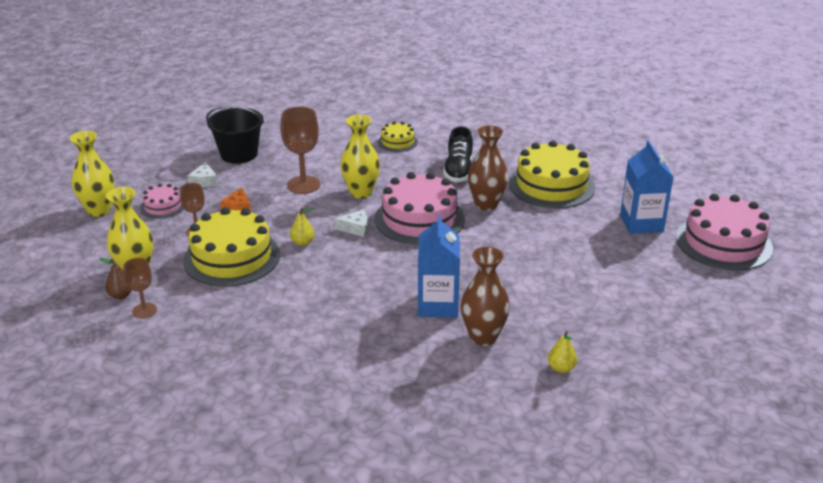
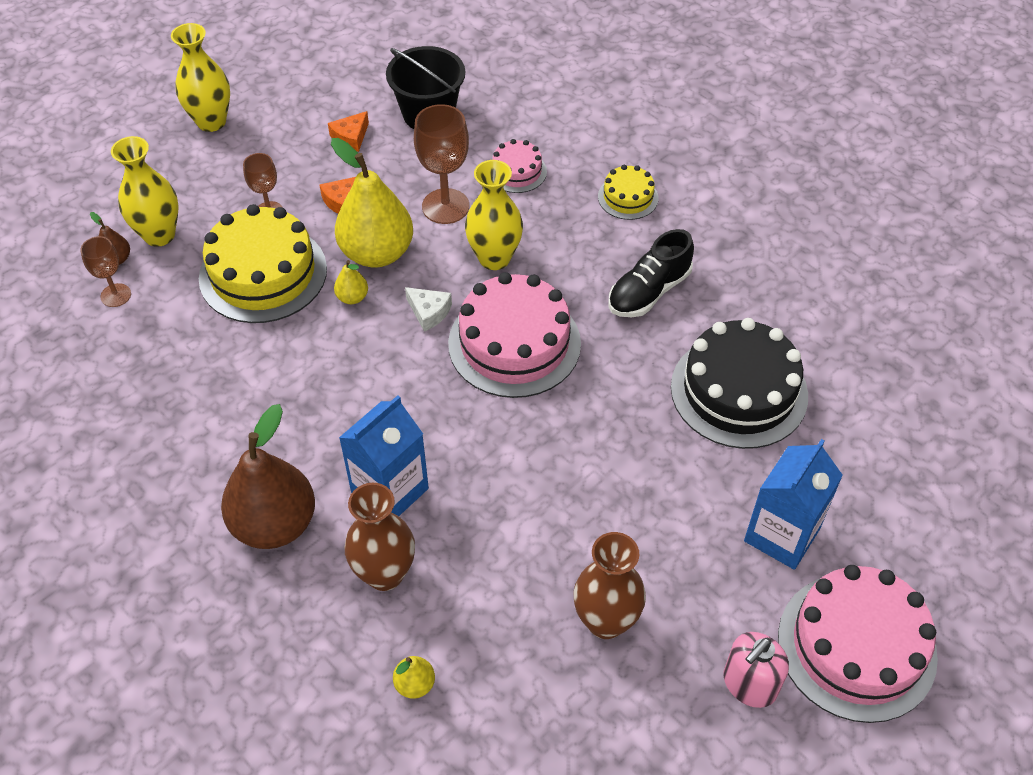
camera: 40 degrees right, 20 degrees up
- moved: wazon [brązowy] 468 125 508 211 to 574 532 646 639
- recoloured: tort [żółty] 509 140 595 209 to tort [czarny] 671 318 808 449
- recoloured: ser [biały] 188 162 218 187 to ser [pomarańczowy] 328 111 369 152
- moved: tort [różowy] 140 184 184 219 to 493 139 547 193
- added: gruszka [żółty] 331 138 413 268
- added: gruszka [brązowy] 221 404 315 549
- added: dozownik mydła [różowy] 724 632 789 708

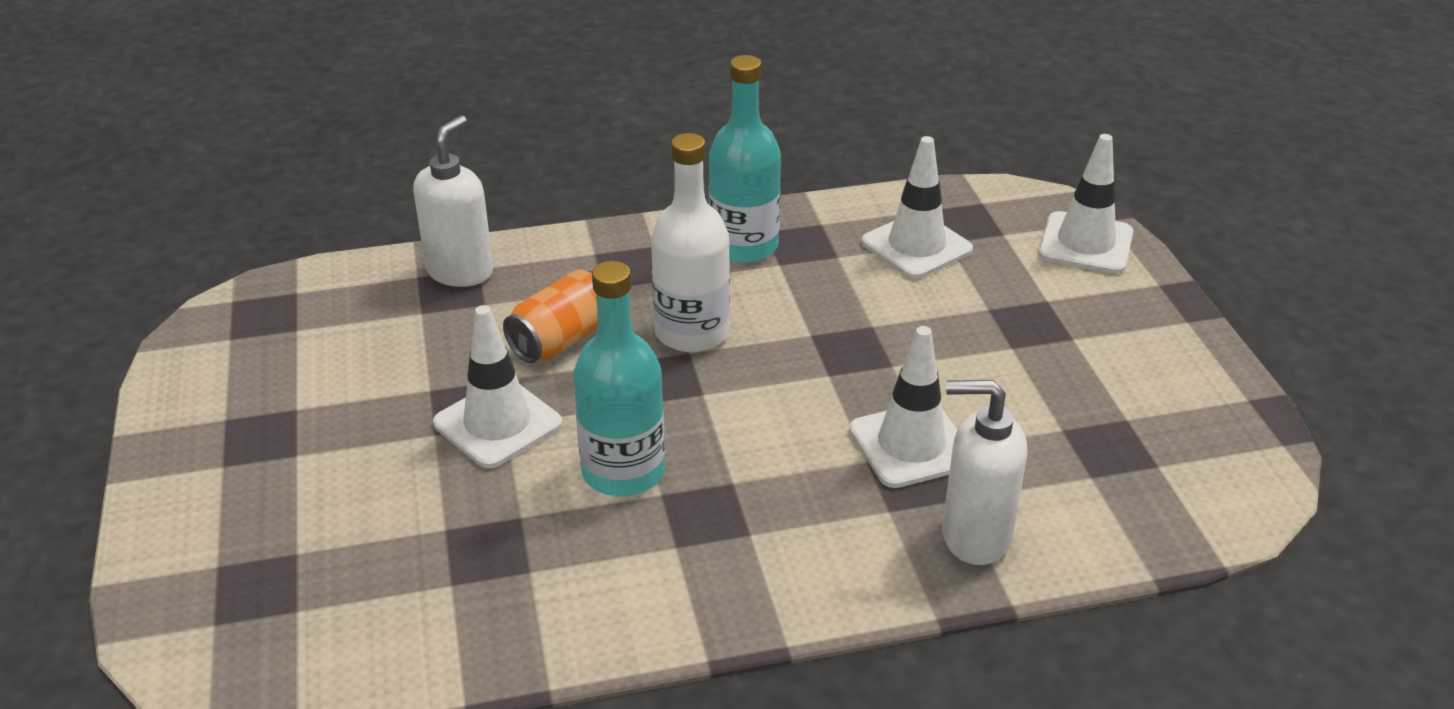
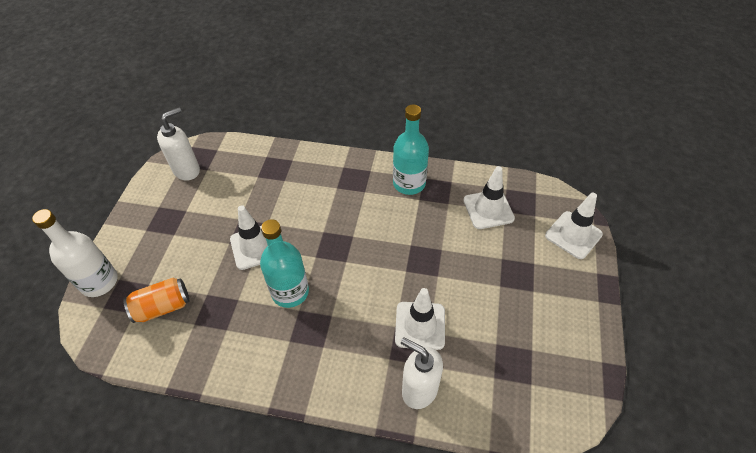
camera: 25 degrees right, 15 degrees up
- moved: dozownik mydła [biały] 413 115 493 287 to 157 108 200 181
- moved: butelka [biały] 651 133 730 352 to 32 209 118 297
- moved: puszka [pomarańczowy] 503 270 598 363 to 123 277 189 323

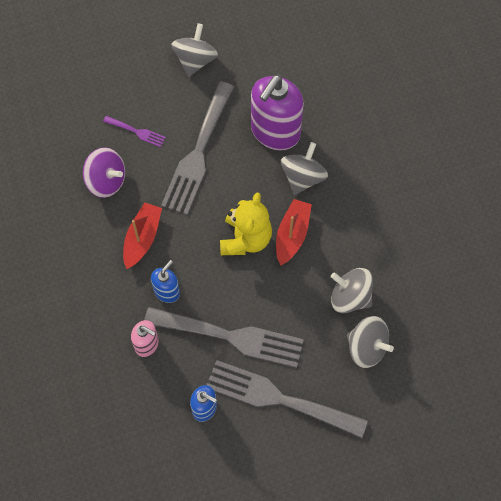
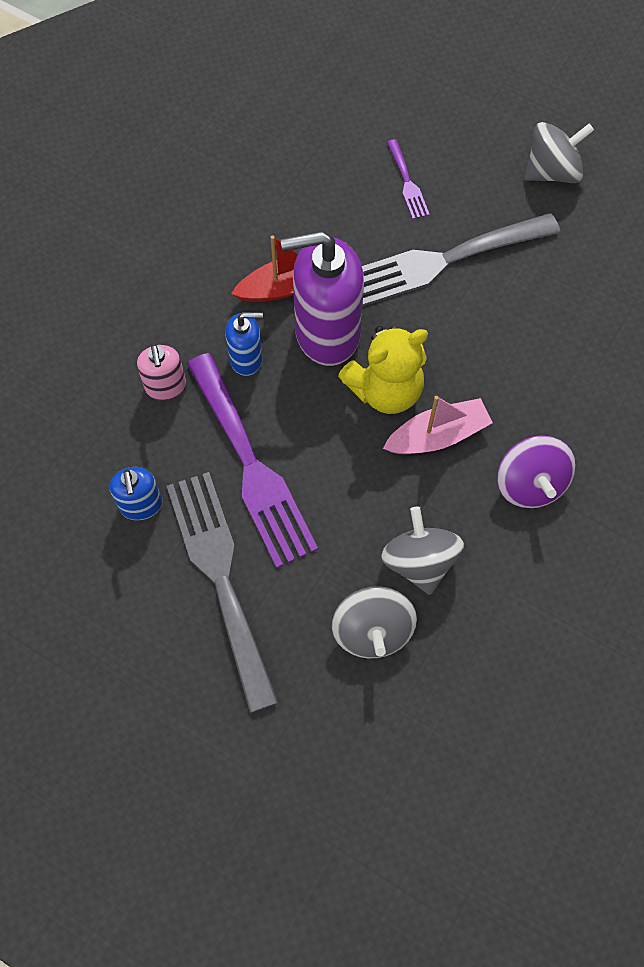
camera: 50 degrees right, 0 degrees up
- moved: dozownik mydła [fioletowy] 251 75 304 150 to 281 231 364 366
- removed: bączek [szary] 281 142 328 195
- moved: bączek [fioletowy] 83 147 125 198 to 497 435 576 508
- recoloured: łódka [czerwony] 276 199 312 266 to łódka [różowy] 383 396 493 454
- recoloured: widelec [szary] 144 307 304 368 to widelec [fioletowy] 187 353 318 568

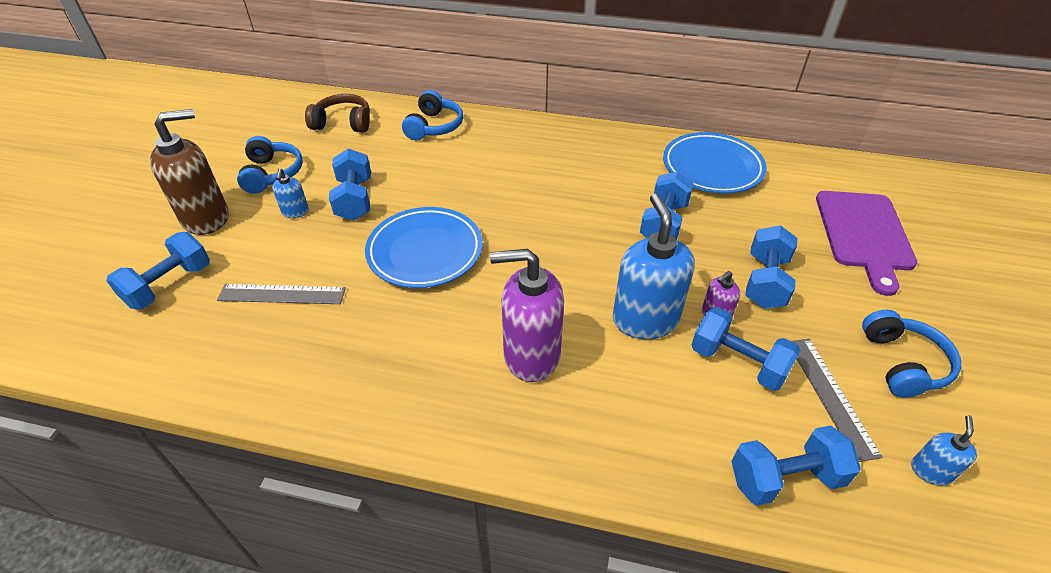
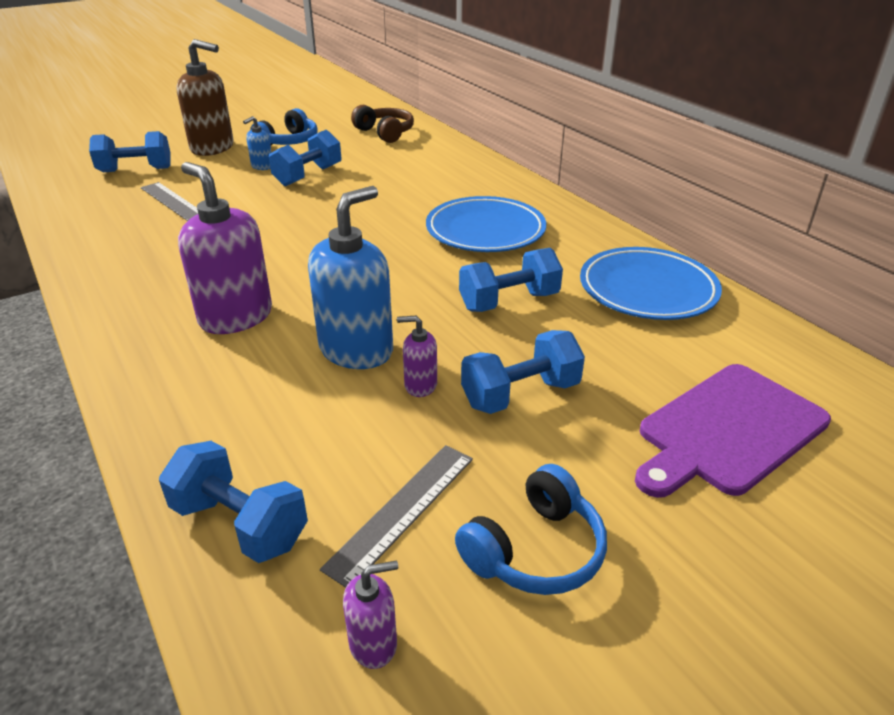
camera: 45 degrees right, 10 degrees down
- removed: słuchawki [niebieski] 402 90 463 140
- moved: talerz [niebieski] 365 207 483 288 to 426 196 546 252
- removed: hantel [niebieski] 692 307 801 391
- recoloured: dozownik mydła [niebieski] 911 415 977 486 to dozownik mydła [fioletowy] 343 560 398 669

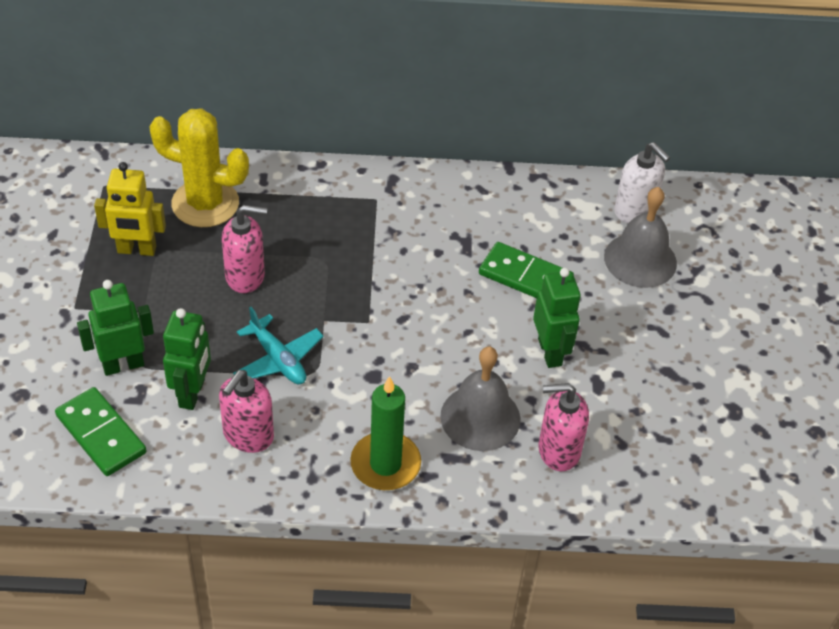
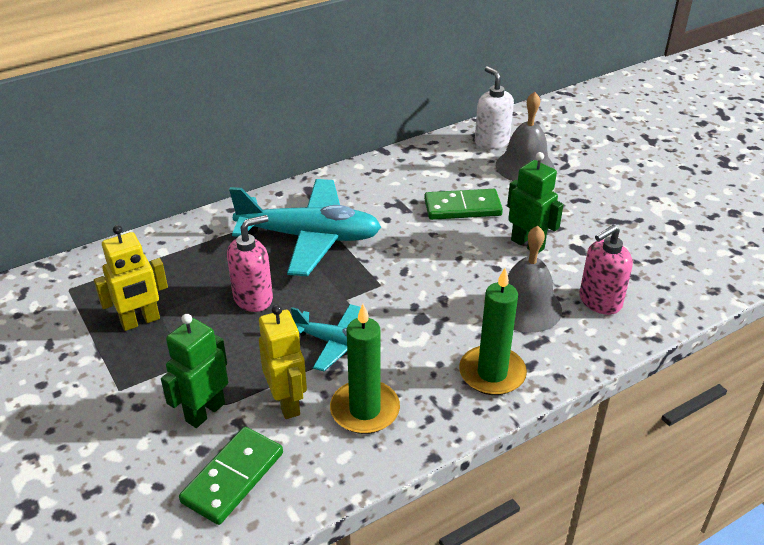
camera: 30 degrees left, 10 degrees down
- removed: kaktus [żółty] 149 109 249 227
- turned: dozownik mydła [biały] 614 142 670 223 = 475 66 514 149 135 degrees counterclockwise
- recoloured: robot [zielony] 163 308 211 410 to robot [żółty] 259 304 307 419
- replaced: dozownik mydła [różowy] 219 370 274 453 to świeca [zielony] 330 304 400 434
- turned: kostka domina [zielony] 55 387 147 476 = 179 427 283 525 75 degrees counterclockwise
- added: samolot [turkusowy] 229 179 381 276

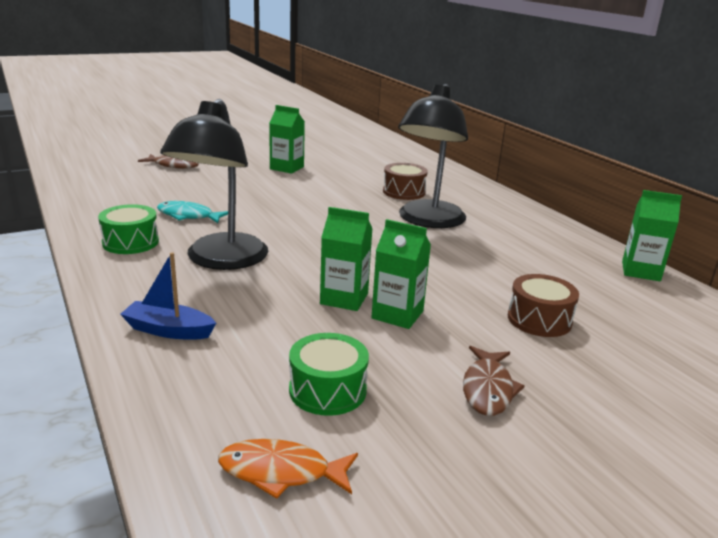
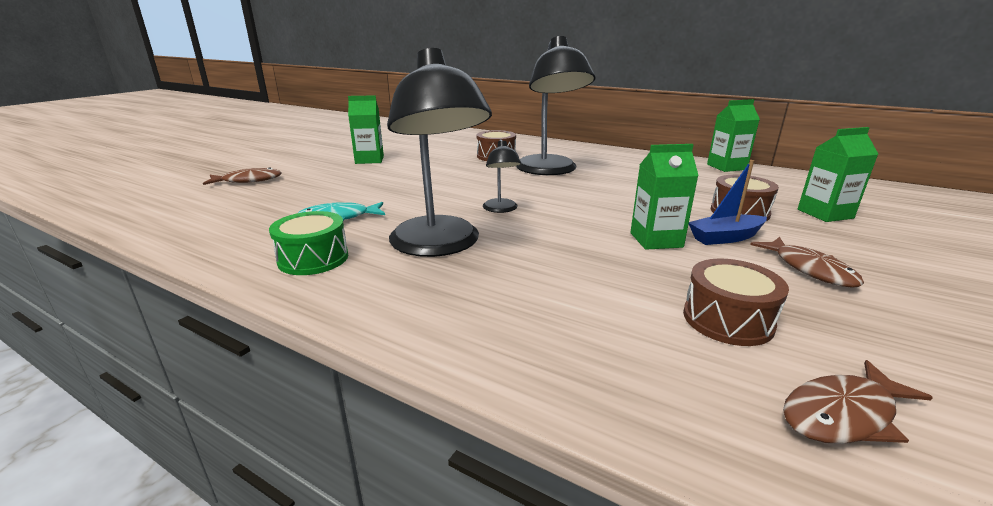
camera: 30 degrees left, 0 degrees up
- moved: karton mleka [zielony] 320 207 372 311 to 798 127 878 222
- moved: łódka [niebieski] 120 252 216 339 to 689 160 767 245
- recoloured: bęben [zielony] 289 333 369 416 to bęben [brązowy] 683 259 789 346
- recoloured: ryba [pomarańczowy] 218 439 358 499 to ryba [brązowy] 783 360 933 444
- added: lampka [czarny] 483 139 521 213

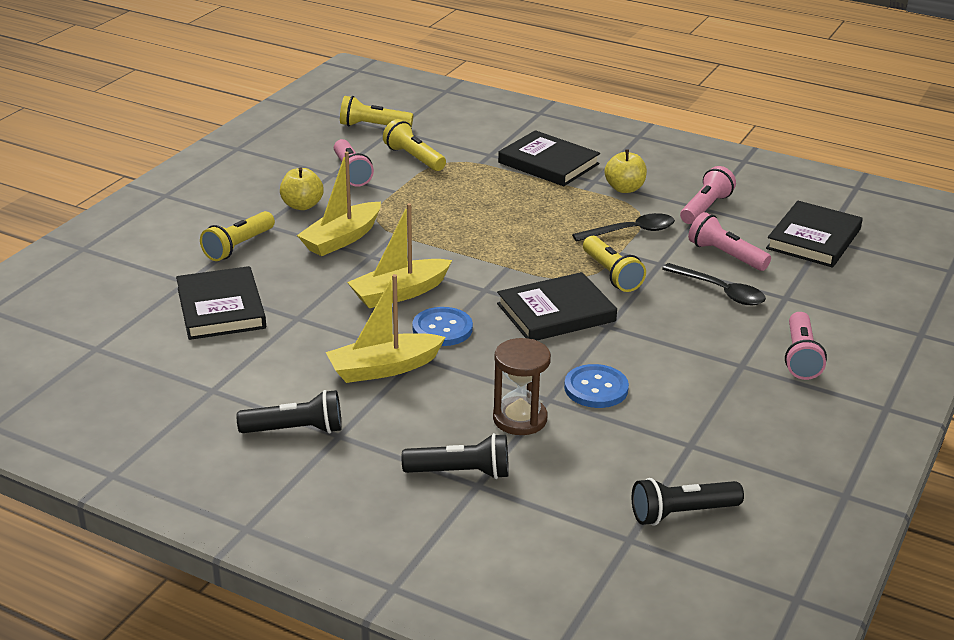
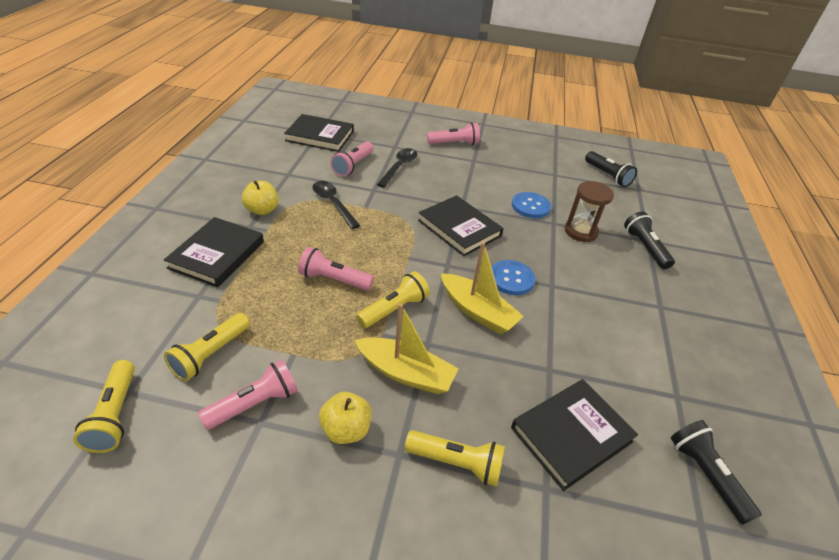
camera: 110 degrees left, 10 degrees up
- moved: latarka [różowy] 680 166 736 224 to 298 247 374 291
- moved: latarka [żółty] 583 236 646 292 to 356 271 430 328
- removed: łódka [żółty] 326 274 446 383
- moved: latarka [czarny] 237 390 342 434 to 671 420 762 524

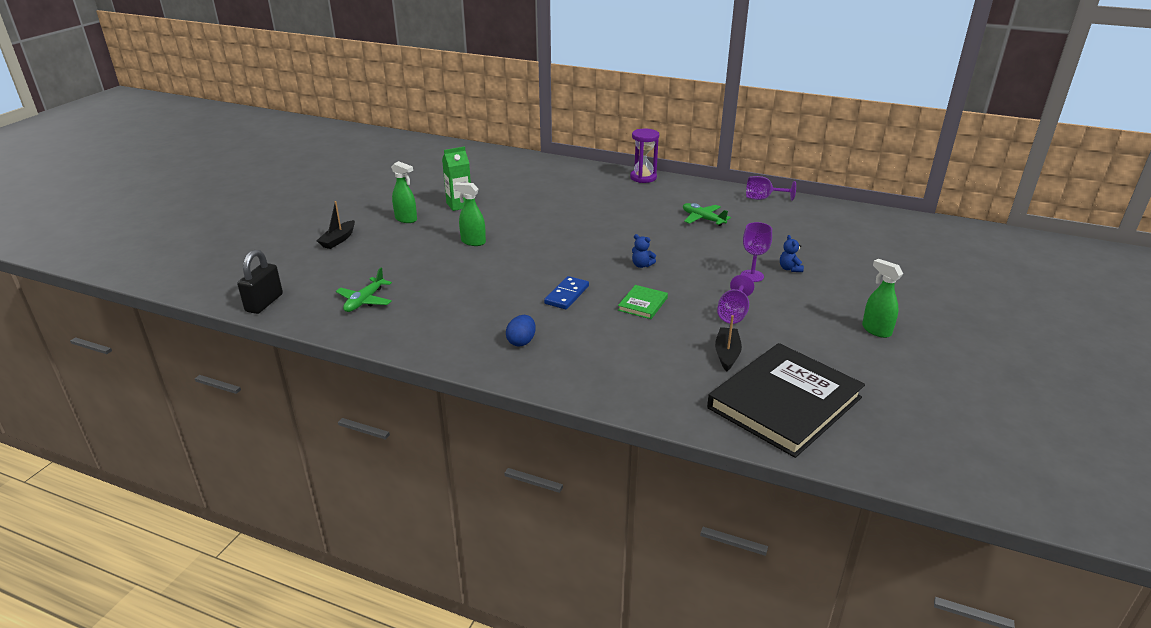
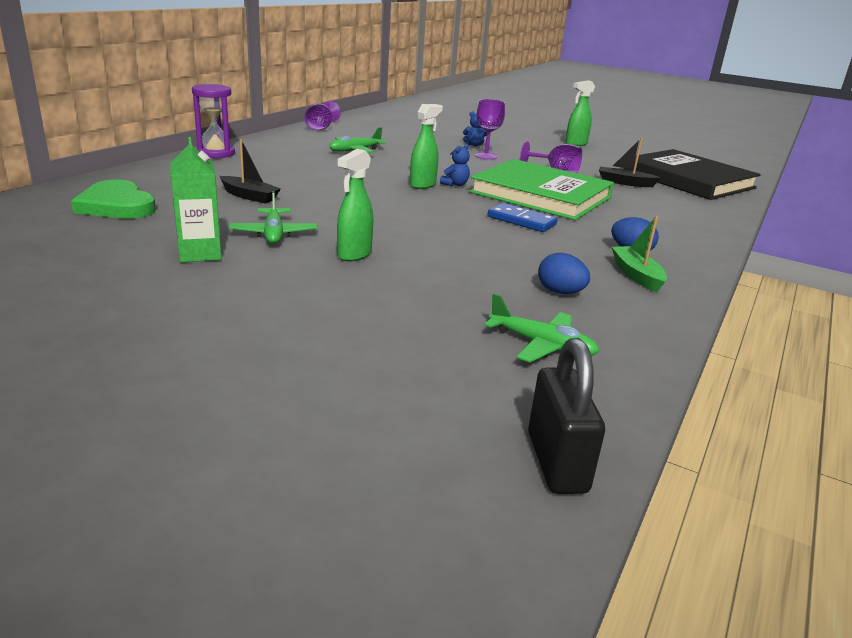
camera: 85 degrees left, 5 degrees down
- moved: spryskiwacz [zielony] 391 161 417 223 to 410 104 443 189
- moved: łódka [czarny] 317 201 355 249 to 220 139 281 204
- turned: kłódka [czarny] 237 250 283 314 = 528 338 605 494 60 degrees clockwise
- resized: książka [zielony] 618 285 668 319 = 469 159 614 220 x2.36
- added: serce [zielony] 71 179 156 219
- added: samolot [zielony] 229 191 318 244
- added: łódka [zielony] 612 216 667 292
- added: jajko [niebieski] 538 253 590 294

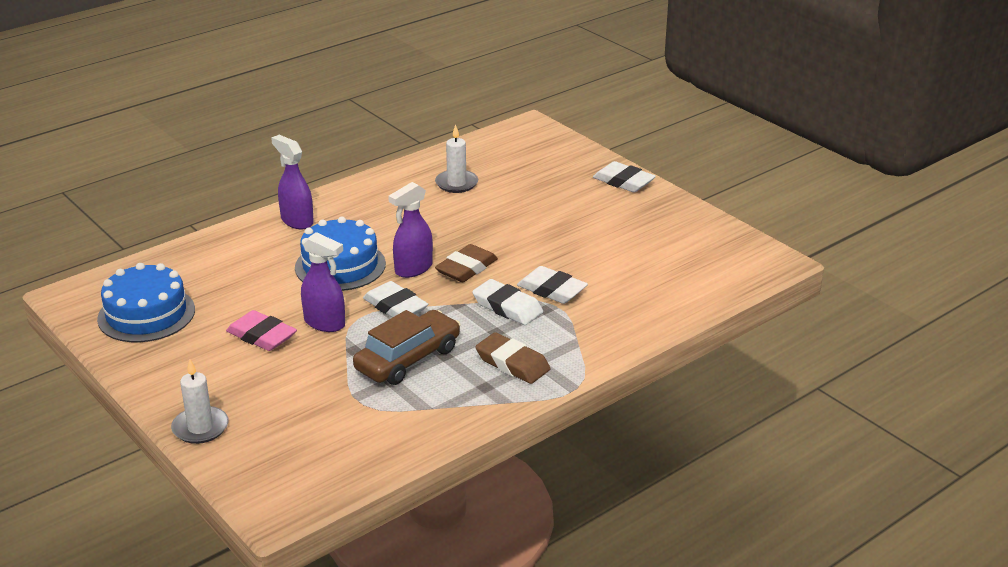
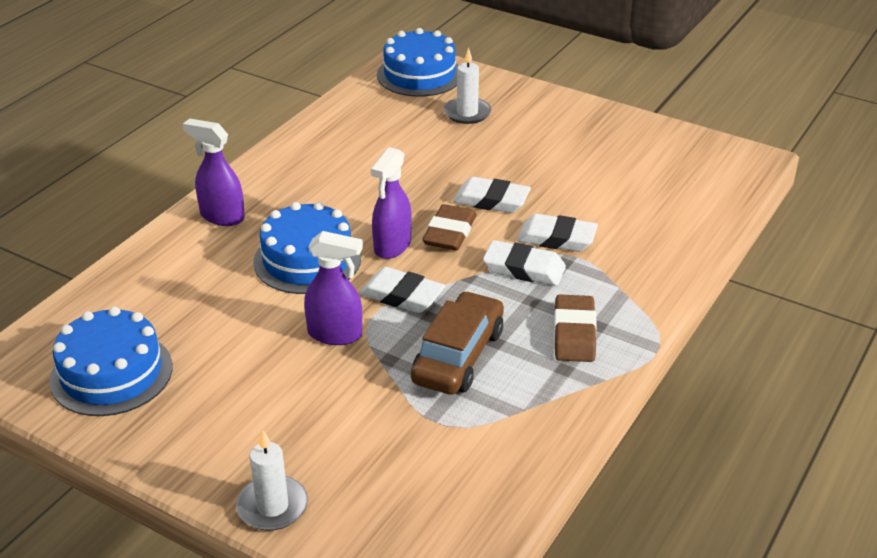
camera: 20 degrees left, 5 degrees up
- moved: świeca [biały] 435 124 478 193 to 444 48 491 124
- moved: gumka do mazania [biały] 593 161 656 192 to 453 177 531 213
- removed: gumka do mazania [różowy] 226 310 297 351
- turned: gumka do mazania [brązowy] 475 332 550 384 = 554 294 597 362 75 degrees clockwise
- added: tort [niebieski] 377 28 459 97

